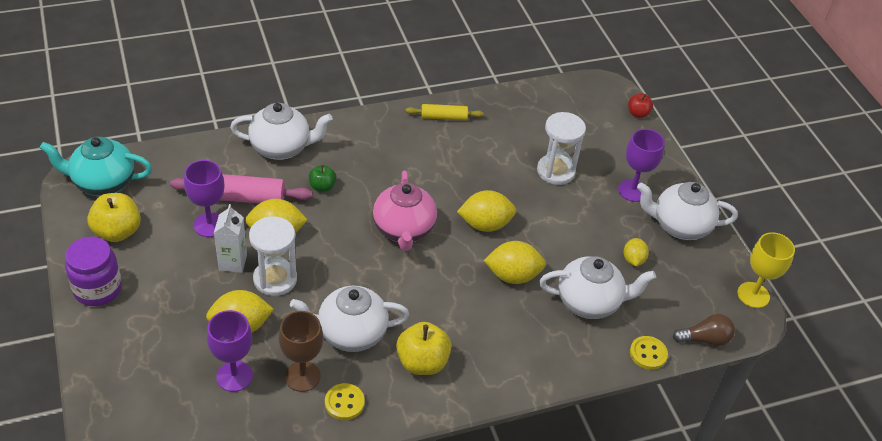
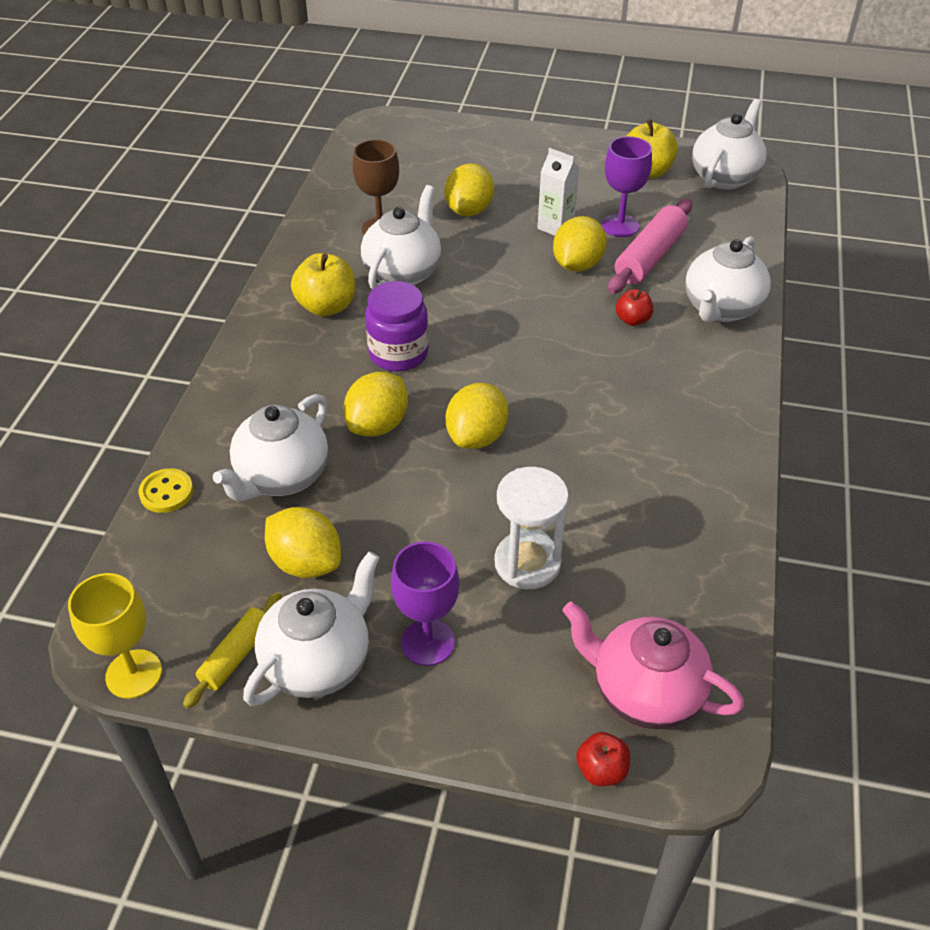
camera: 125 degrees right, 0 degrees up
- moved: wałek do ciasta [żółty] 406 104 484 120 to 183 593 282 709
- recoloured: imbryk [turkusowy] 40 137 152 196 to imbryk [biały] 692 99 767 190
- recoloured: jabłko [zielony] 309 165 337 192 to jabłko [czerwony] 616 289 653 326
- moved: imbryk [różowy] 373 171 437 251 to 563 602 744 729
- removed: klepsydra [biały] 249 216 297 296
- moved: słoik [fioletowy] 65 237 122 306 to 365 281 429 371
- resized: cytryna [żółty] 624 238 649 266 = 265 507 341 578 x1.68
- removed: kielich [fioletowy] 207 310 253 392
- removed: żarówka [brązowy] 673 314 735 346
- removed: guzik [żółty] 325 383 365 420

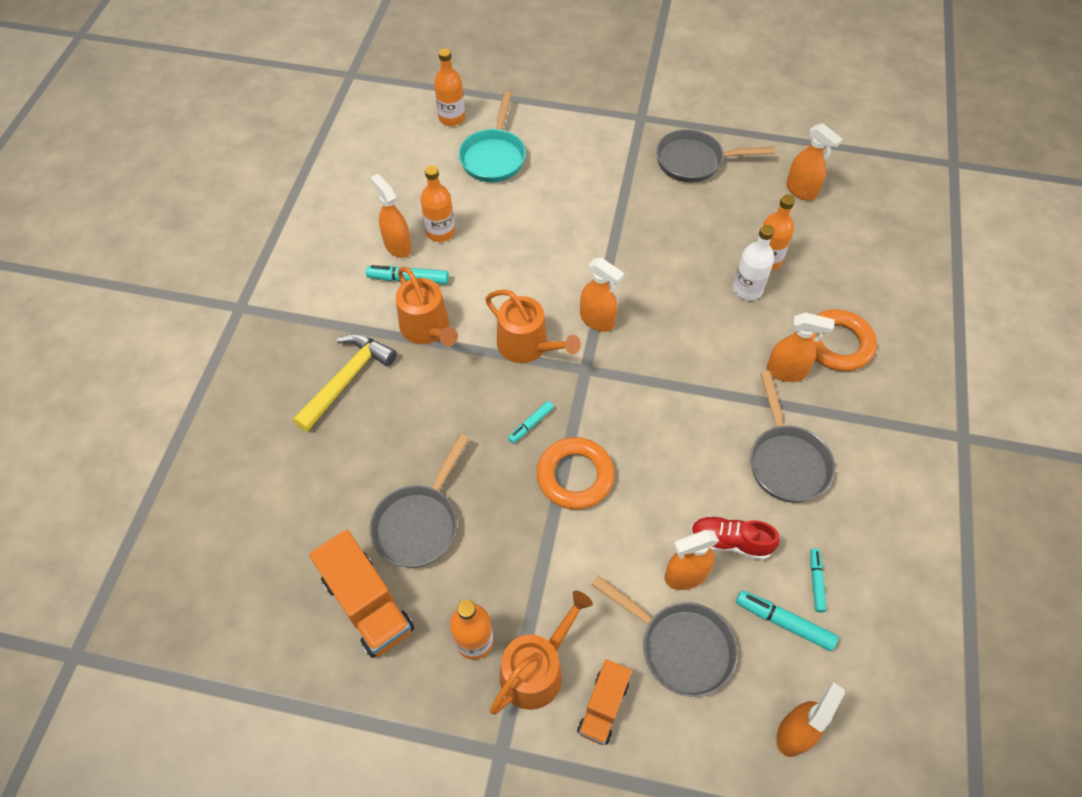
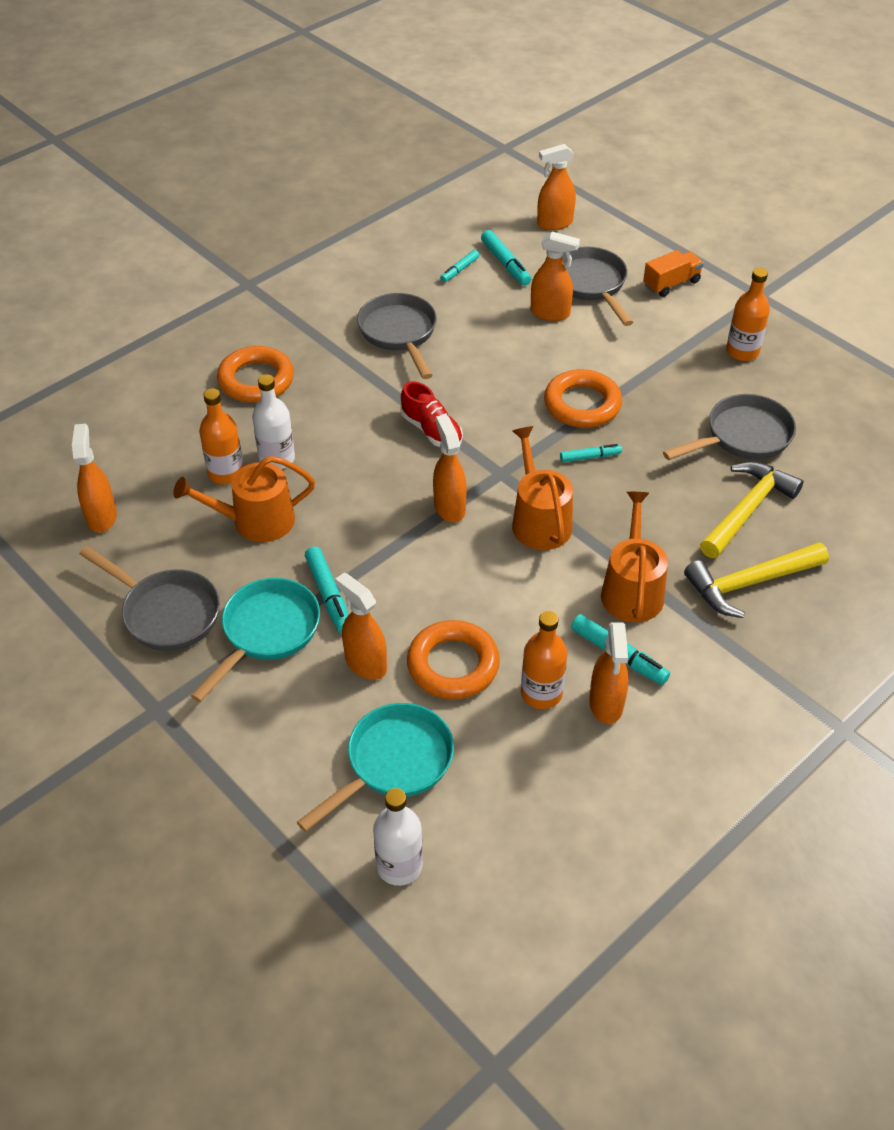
camera: 145 degrees left, 10 degrees down
- recoloured: butelka [pomarańczowy] 434 48 465 126 to butelka [biały] 373 788 423 886
- moved: spryskiwacz [pomarańczowy] 766 313 835 382 to 335 572 387 680
- turned: patelnia [szary] 750 371 835 503 = 357 293 437 379 45 degrees counterclockwise
- moved: but [czerwony] 691 516 780 560 to 400 381 463 447
- removed: ciężarówka [pomarańczowy] 309 529 414 658
- moved: konewka [pomarańczowy] 490 591 593 715 to 173 456 315 542
- added: młotek [żółty] 700 462 803 558
- added: flamaster [turkusowy] 305 547 349 633
- added: patelnia [turkusowy] 190 578 320 702
- added: pierścień [pomarańczowy] 407 620 500 699

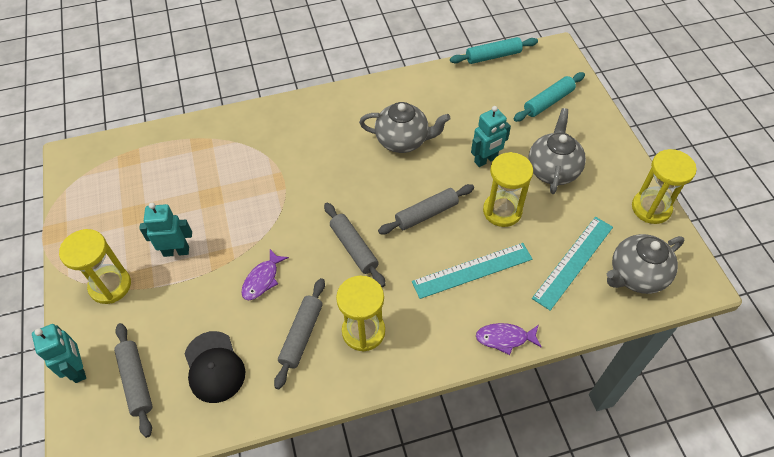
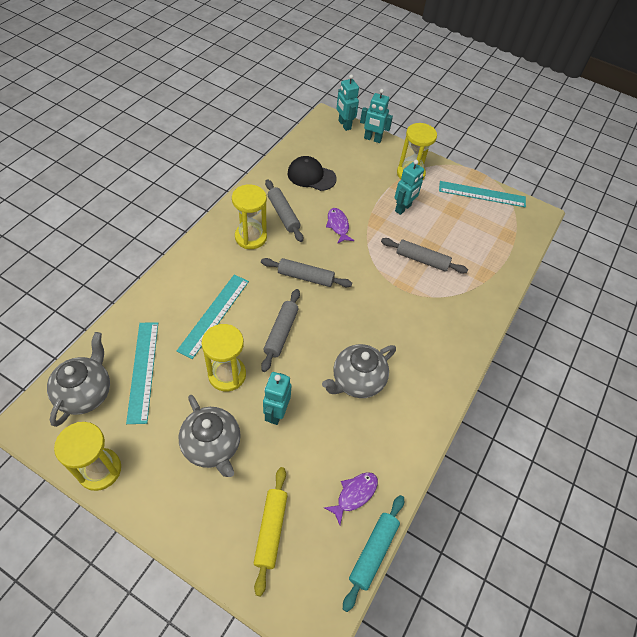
camera: 130 degrees right, 0 degrees up
- recoloured: wałek do ciasta [turkusowy] 514 72 585 122 to wałek do ciasta [żółty] 254 467 288 596
- moved: wałek do ciasta [szary] 114 323 153 438 to 381 238 468 273
- moved: ryba [fioletowy] 476 323 542 355 to 324 472 378 525
- added: robot [turkusowy] 336 74 359 131
- added: linijka [turkusowy] 439 181 526 207

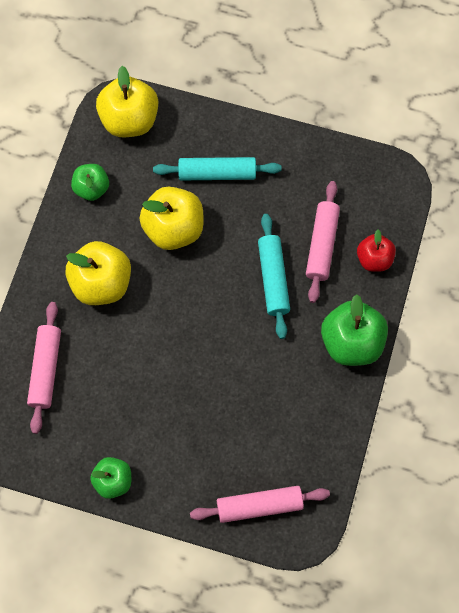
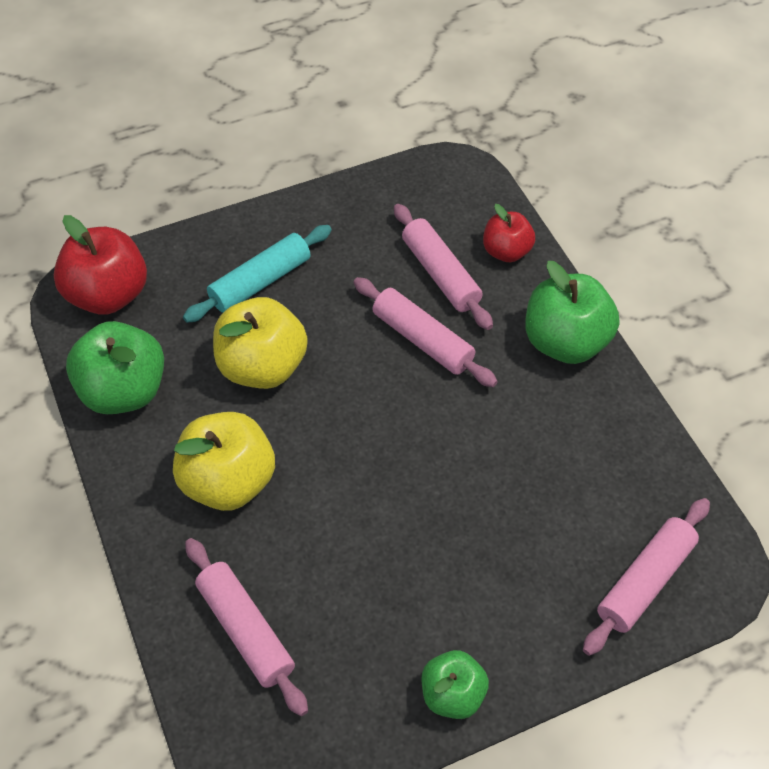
camera: 40 degrees left, 15 degrees down
- recoloured: jabłko [żółty] 96 66 158 137 to jabłko [czerwony] 54 215 147 315
- resized: jabłko [zielony] 71 164 109 201 = 66 321 164 414 x1.67
- recoloured: wałek do ciasta [turkusowy] 258 214 290 339 to wałek do ciasta [różowy] 354 277 498 387

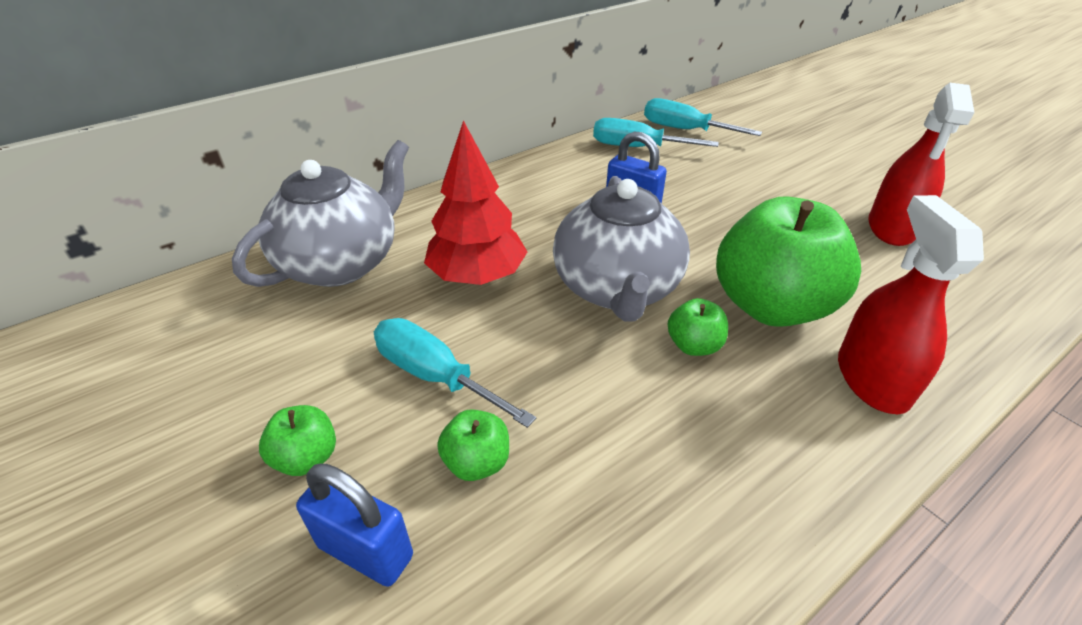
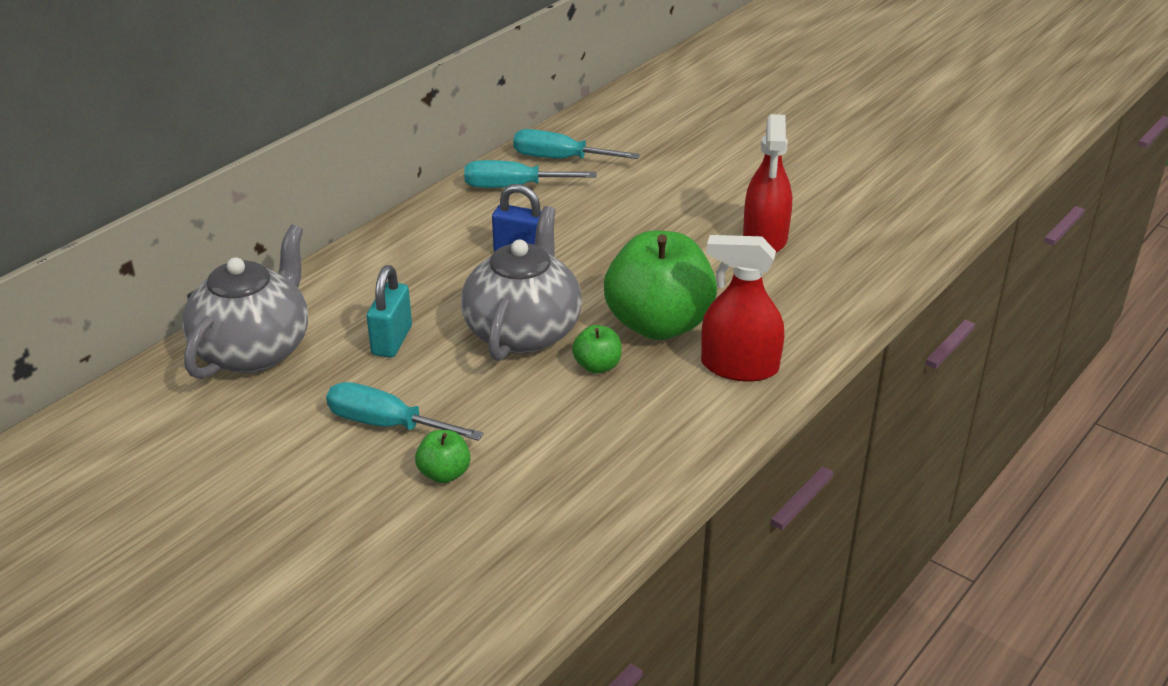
camera: 15 degrees left, 5 degrees down
- replaced: drzewko [czerwony] 424 120 527 285 to kłódka [turkusowy] 367 265 412 358
- turned: imbryk [szary] 553 176 690 321 = 461 206 582 361 150 degrees counterclockwise
- turned: spryskiwacz [czerwony] 838 195 984 414 = 701 235 784 382 60 degrees counterclockwise
- removed: jabłko [zielony] 259 405 336 476
- removed: kłódka [niebieski] 296 464 413 587

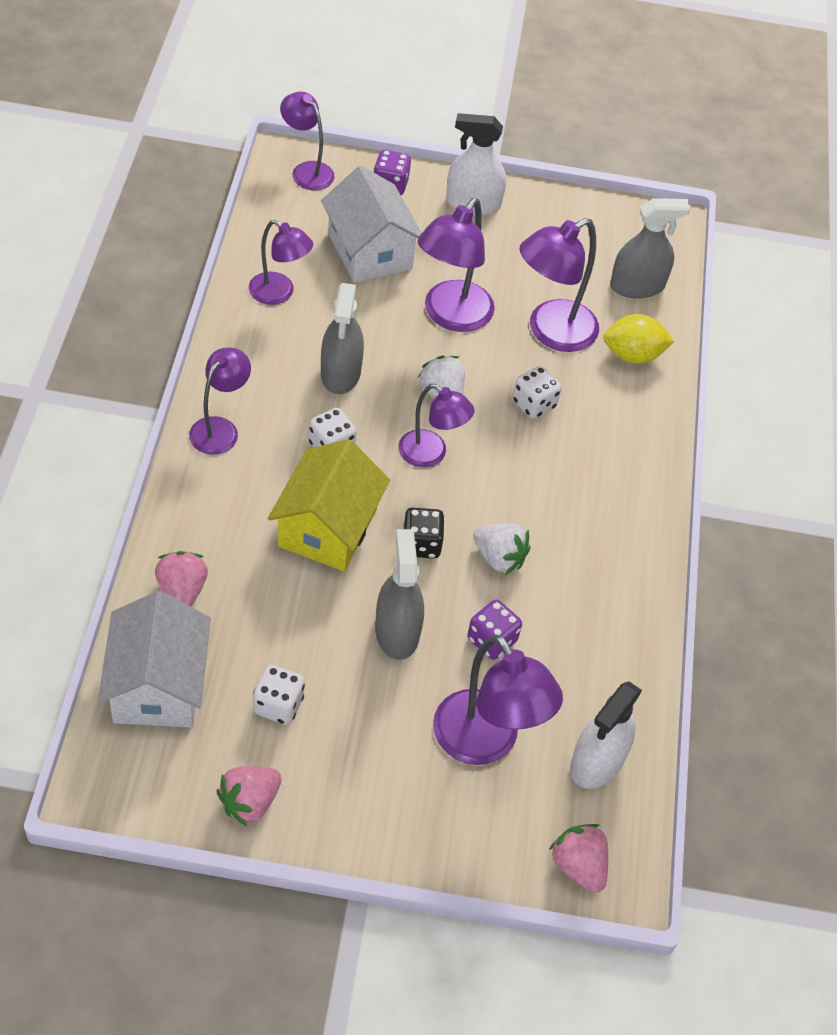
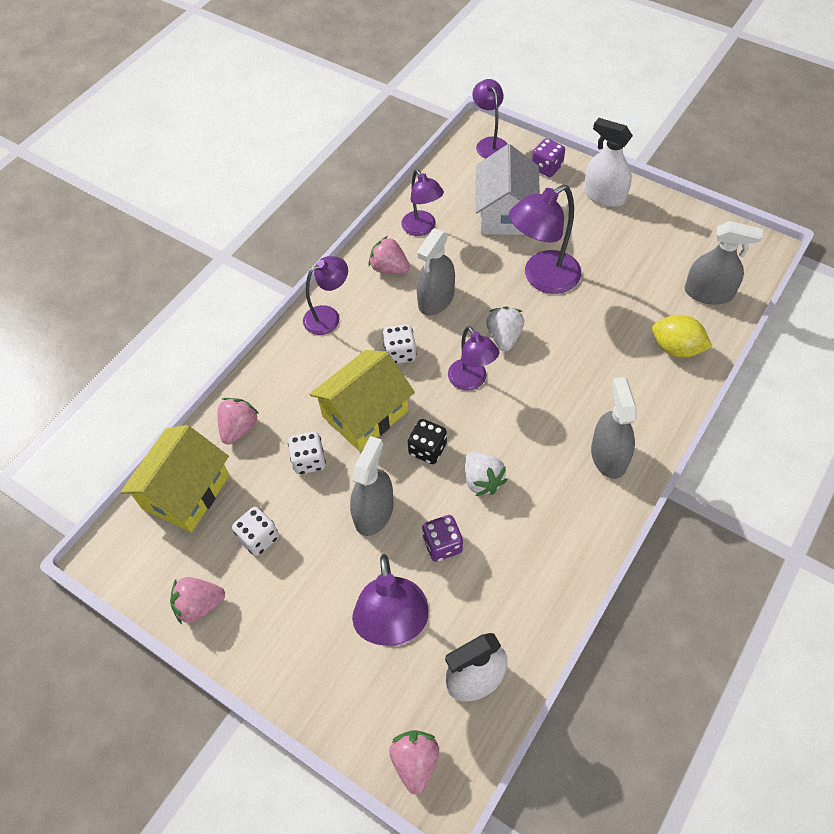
camera: 35 degrees right, 5 degrees up
- removed: lampka [fioletowy] 519 218 599 352
- moved: kostka do gry [biały] 512 366 562 419 to 288 432 326 474
- recoloured: domek [biały] 98 591 211 728 to domek [żółty] 120 425 229 532
- added: truskawka [różowy] 369 236 410 274
- added: spryskiwacz [szary] 591 377 637 479

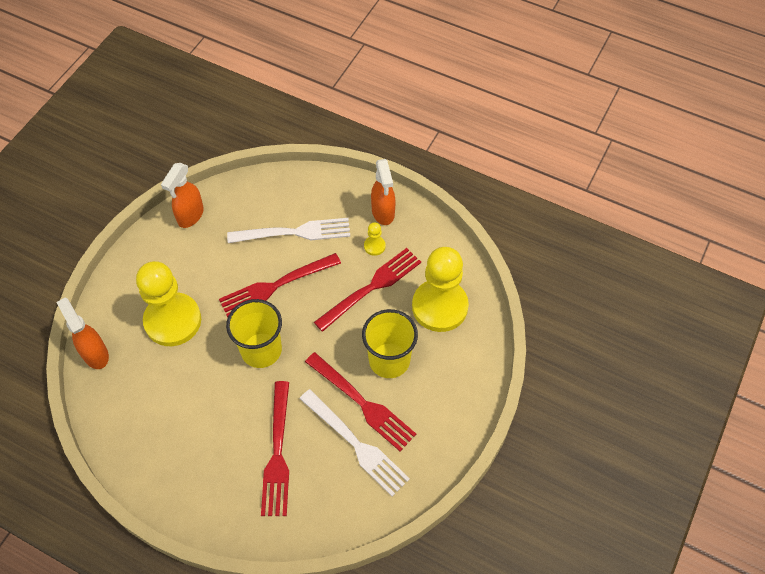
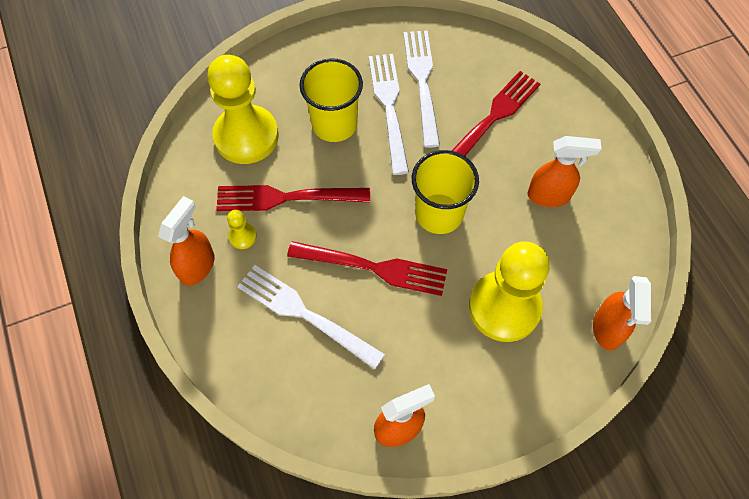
camera: 140 degrees left, 5 degrees up
- recoloured: widelec [czerwony] 305 352 416 451 to widelec [biały] 369 54 409 175
- added: spryskiwacz [pomarańczowy] 528 136 602 207

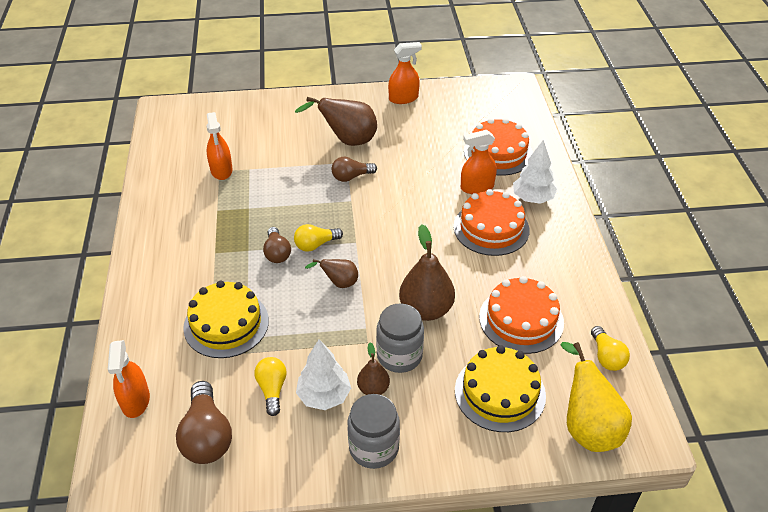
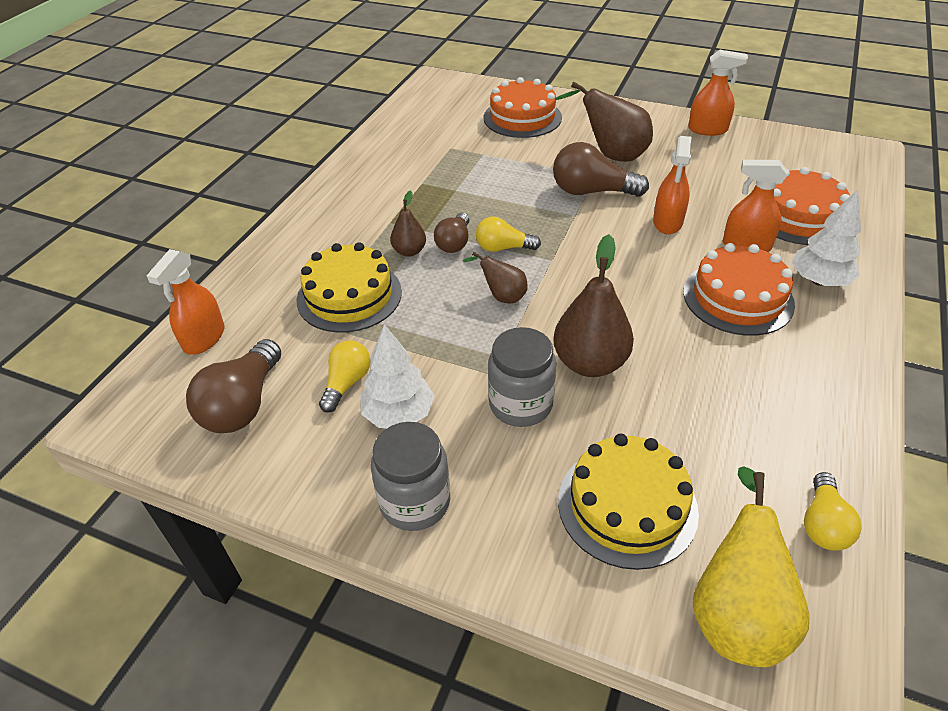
camera: 30 degrees right, 0 degrees up
- moved: spryskiwacz [pomarańczowy] 207 112 233 180 to 653 136 692 234
- resized: żarówka [brązowy] 331 157 377 182 = 553 142 649 197 x1.60
- moved: tort [pomarańczowy] 479 276 564 354 to 484 77 562 138
- moved: gruszka [brązowy] 357 343 390 395 to 390 190 426 257

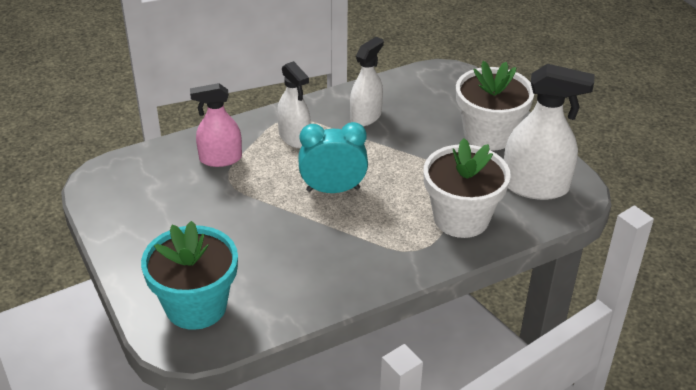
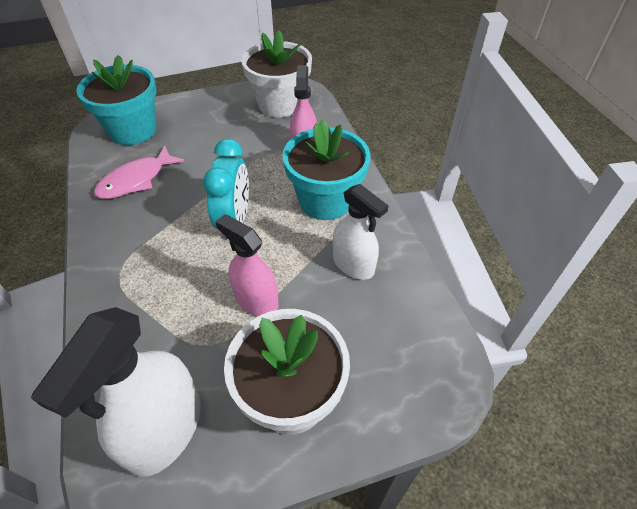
camera: 100 degrees right, 10 degrees up
- replaced: spryskiwacz [biały] 277 61 311 148 to doniczka [turkusowy] 282 119 371 220
- moved: doniczka [biały] 423 138 511 238 to 241 30 312 117
- added: ryba [różowy] 94 146 184 199
- added: spryskiwacz [różowy] 215 214 279 316

